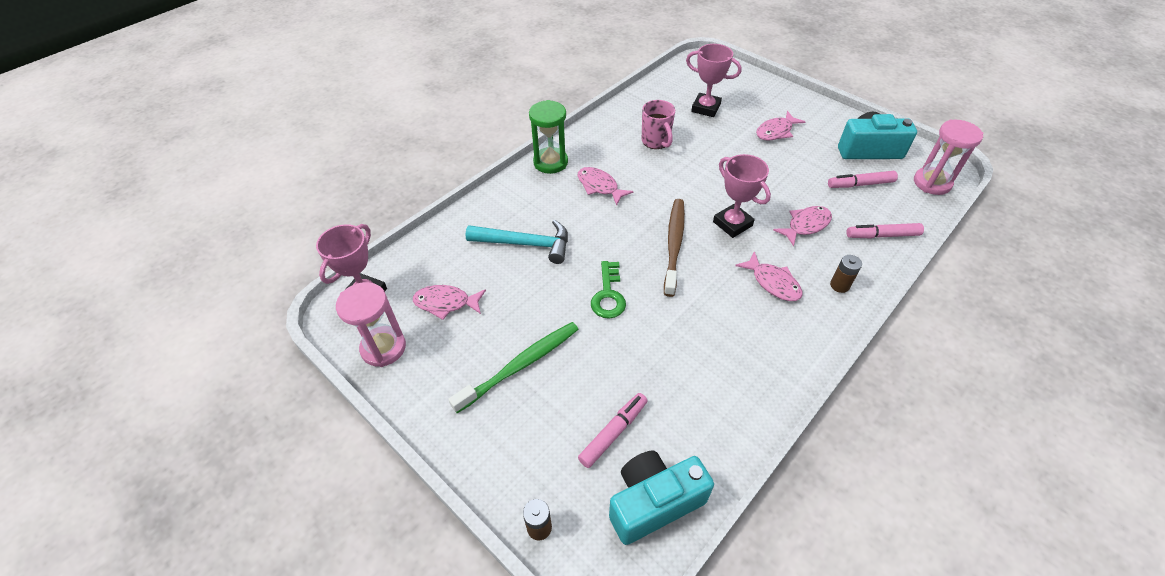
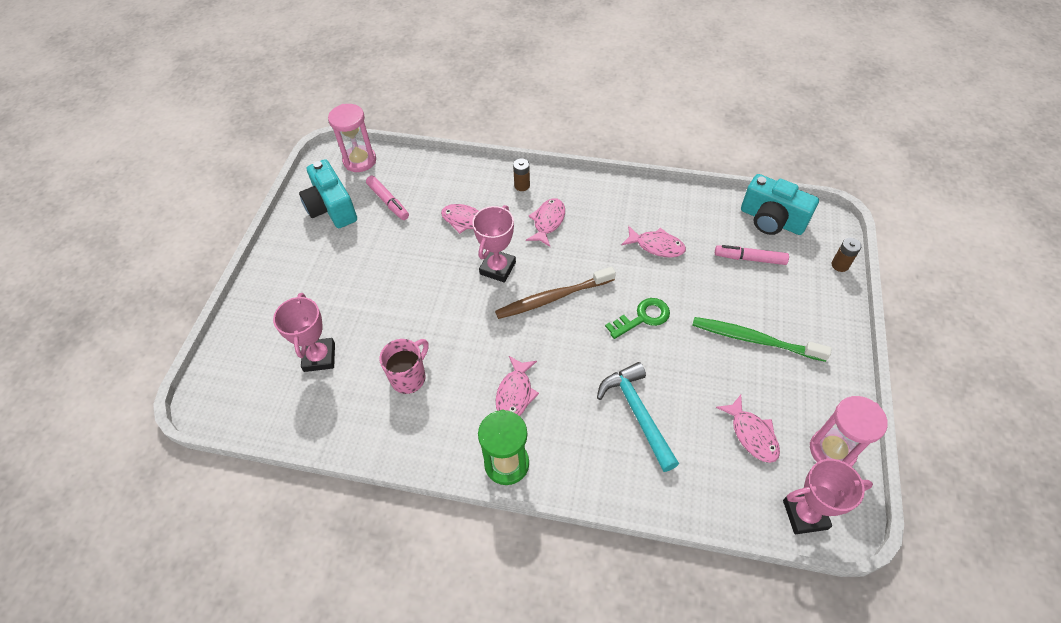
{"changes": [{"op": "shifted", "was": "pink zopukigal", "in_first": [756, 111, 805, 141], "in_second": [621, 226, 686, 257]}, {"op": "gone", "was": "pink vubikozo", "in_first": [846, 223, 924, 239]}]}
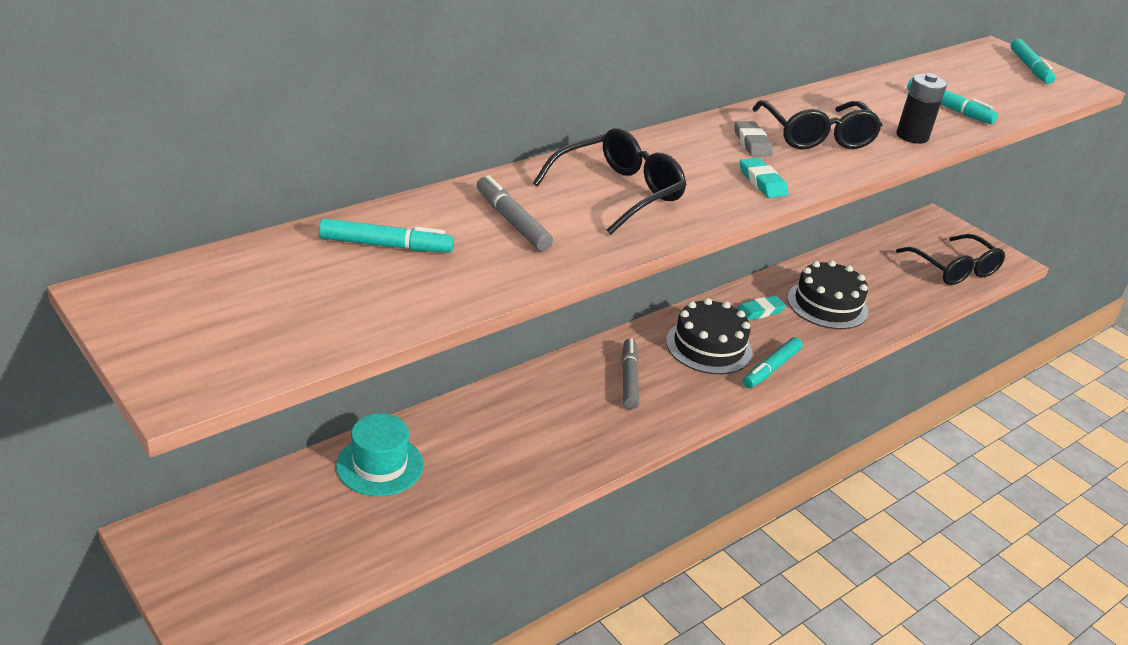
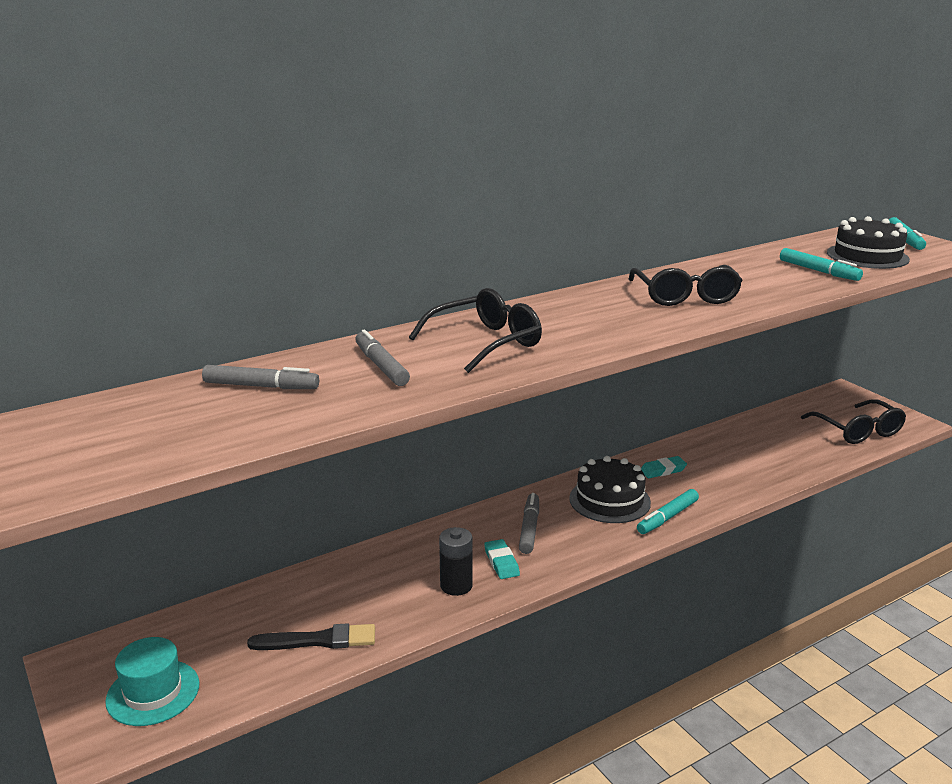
{"changes": [{"op": "repainted", "was": "turquoise vubikozo", "now": "grey vubikozo", "in_first": [319, 218, 454, 252], "in_second": [202, 365, 319, 389]}, {"op": "shifted", "was": "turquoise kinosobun", "in_first": [336, 414, 424, 496], "in_second": [105, 637, 200, 726]}, {"op": "gone", "was": "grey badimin", "in_first": [734, 121, 773, 157]}, {"op": "shifted", "was": "turquoise badimin", "in_first": [740, 158, 789, 198], "in_second": [484, 539, 520, 579]}, {"op": "shifted", "was": "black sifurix", "in_first": [787, 260, 868, 329], "in_second": [827, 216, 910, 269]}, {"op": "shifted", "was": "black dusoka", "in_first": [896, 73, 947, 144], "in_second": [439, 527, 473, 596]}, {"op": "new", "now": "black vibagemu", "in_second": [247, 623, 375, 650]}]}
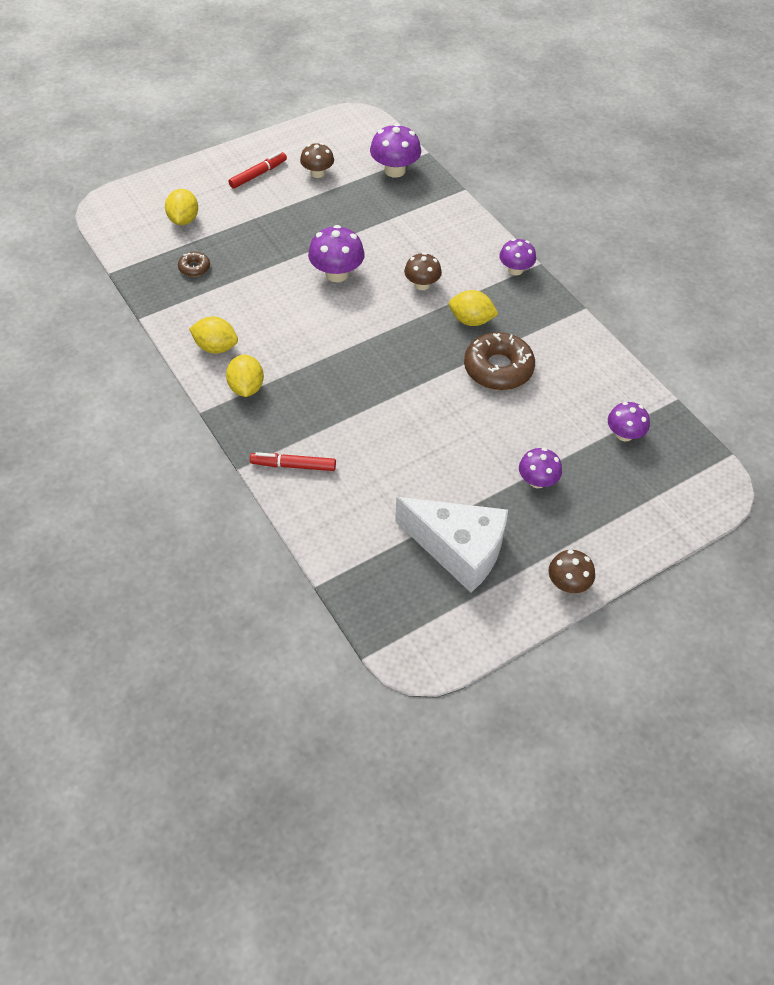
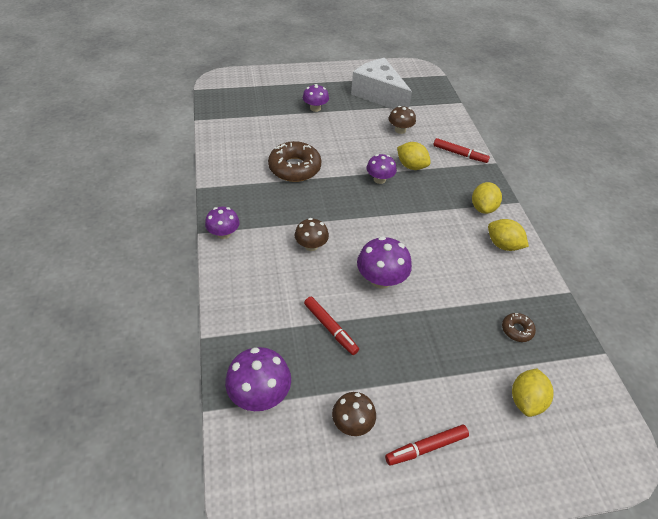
{"changes": [{"op": "shifted", "was": "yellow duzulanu", "in_first": [449, 290, 498, 326], "in_second": [397, 142, 431, 170]}, {"op": "shifted", "was": "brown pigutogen", "in_first": [549, 550, 595, 593], "in_second": [389, 106, 416, 134]}, {"op": "shifted", "was": "purple pigutogen", "in_first": [608, 402, 650, 441], "in_second": [366, 154, 397, 184]}, {"op": "new", "now": "red vubikozo", "in_second": [304, 297, 359, 355]}]}
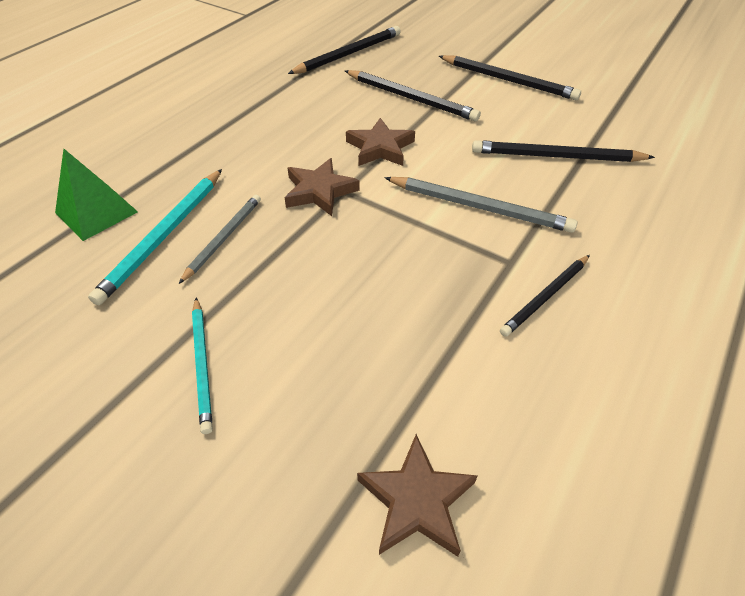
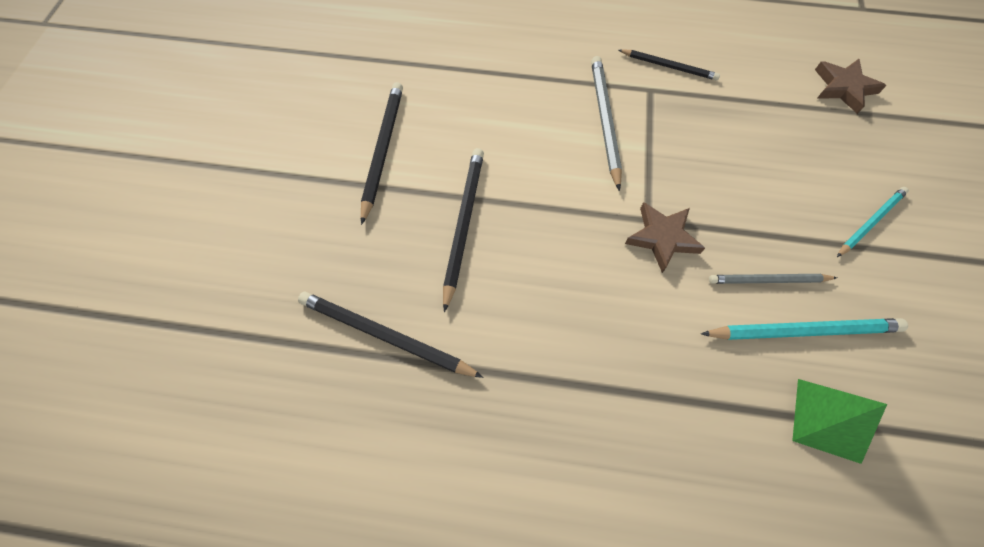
{"changes": [{"op": "gone", "was": "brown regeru", "in_first": [346, 118, 415, 166]}, {"op": "gone", "was": "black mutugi", "in_first": [472, 140, 655, 162]}]}
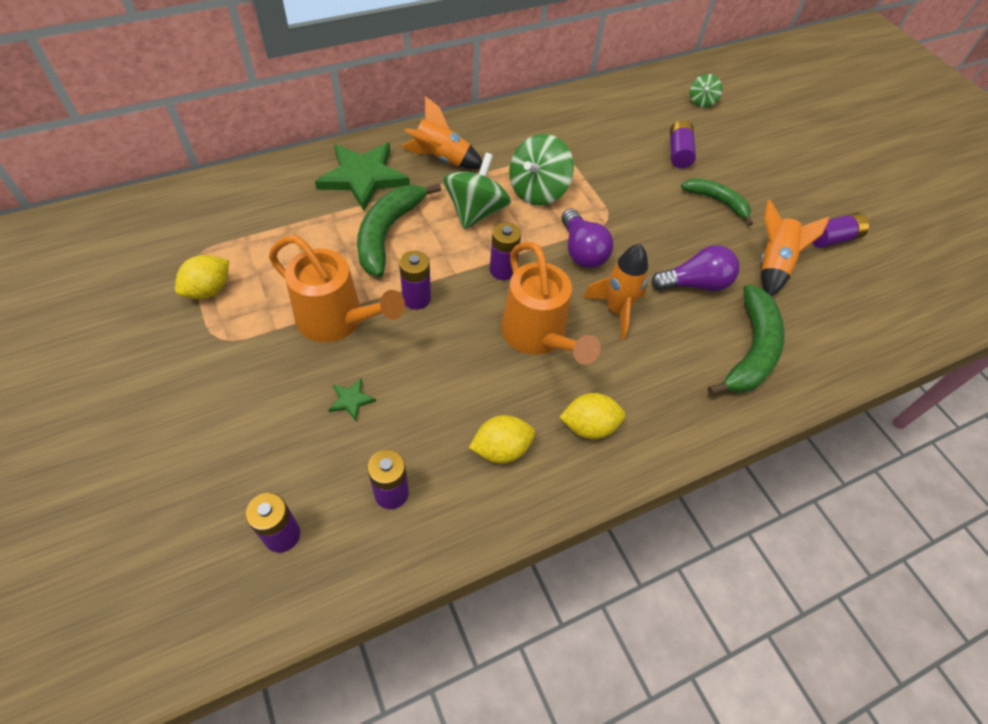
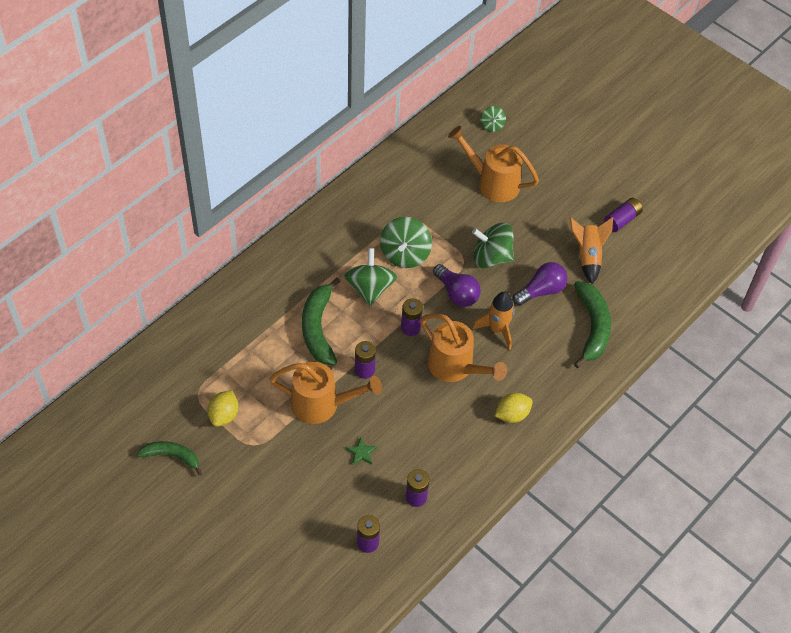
{"changes": [{"op": "gone", "was": "green regeru", "in_first": [315, 143, 410, 211]}, {"op": "gone", "was": "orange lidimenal", "in_first": [401, 96, 483, 169]}, {"op": "gone", "was": "yellow duzulanu", "in_first": [469, 415, 535, 463]}, {"op": "swapped", "was": "purple dusoka", "now": "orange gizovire", "in_first": [670, 120, 696, 168], "in_second": [448, 126, 539, 202]}, {"op": "shifted", "was": "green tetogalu", "in_first": [681, 178, 753, 226], "in_second": [137, 441, 203, 476]}, {"op": "new", "now": "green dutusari", "in_second": [472, 223, 514, 268]}]}
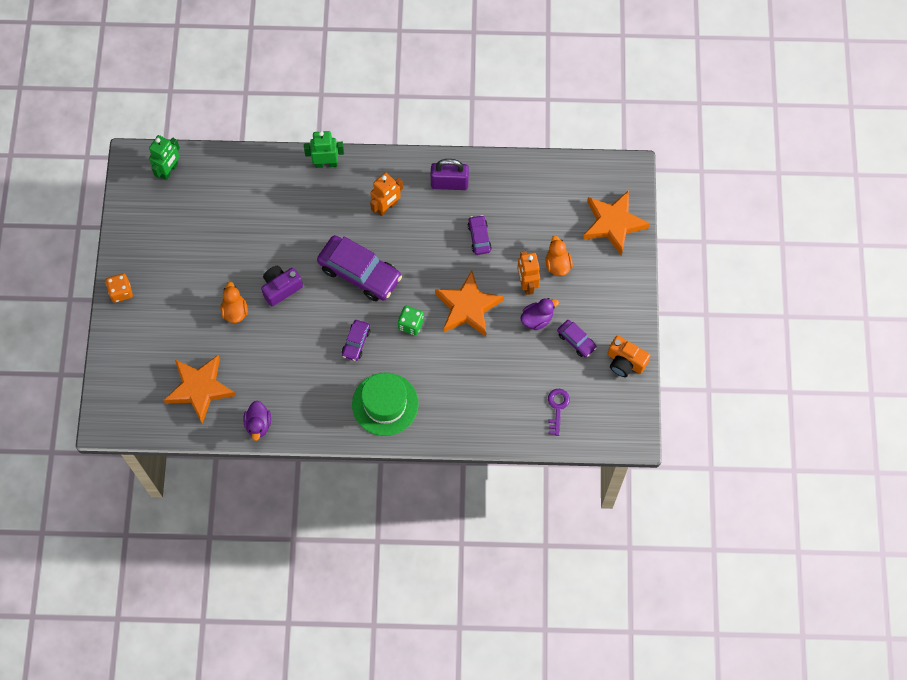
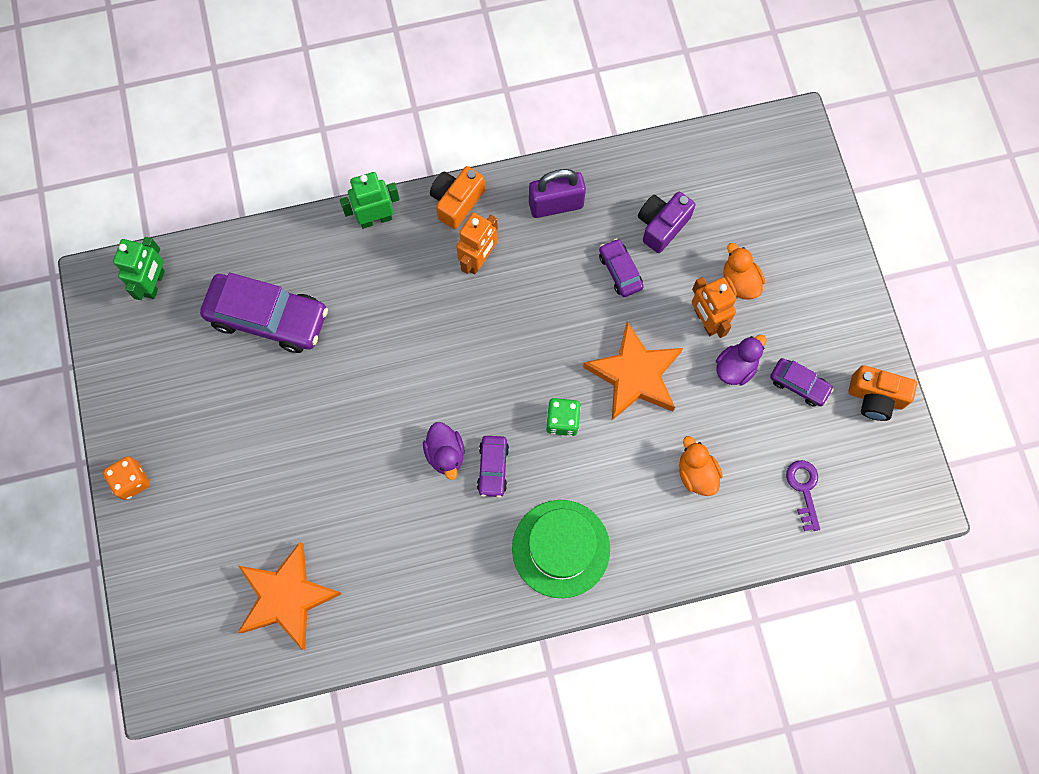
{"changes": [{"op": "shifted", "was": "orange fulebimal", "in_first": [220, 282, 248, 323], "in_second": [679, 436, 723, 496]}, {"op": "shifted", "was": "purple fulebimal", "in_first": [243, 401, 271, 441], "in_second": [423, 422, 464, 480]}, {"op": "shifted", "was": "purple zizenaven", "in_first": [261, 266, 303, 306], "in_second": [638, 192, 696, 253]}, {"op": "shifted", "was": "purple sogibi", "in_first": [317, 235, 402, 301], "in_second": [200, 272, 328, 353]}, {"op": "gone", "was": "orange regeru", "in_first": [583, 190, 650, 255]}, {"op": "new", "now": "orange zizenaven", "in_second": [430, 166, 485, 229]}]}
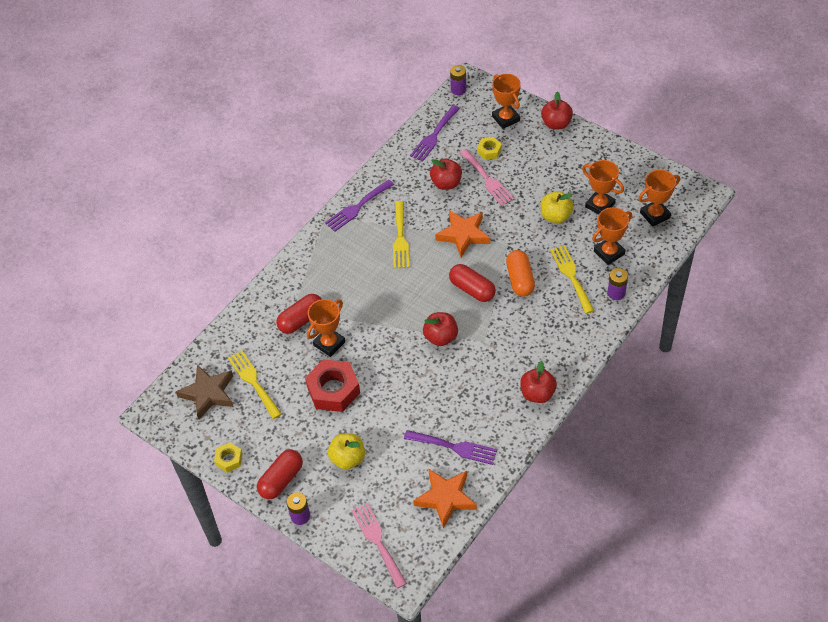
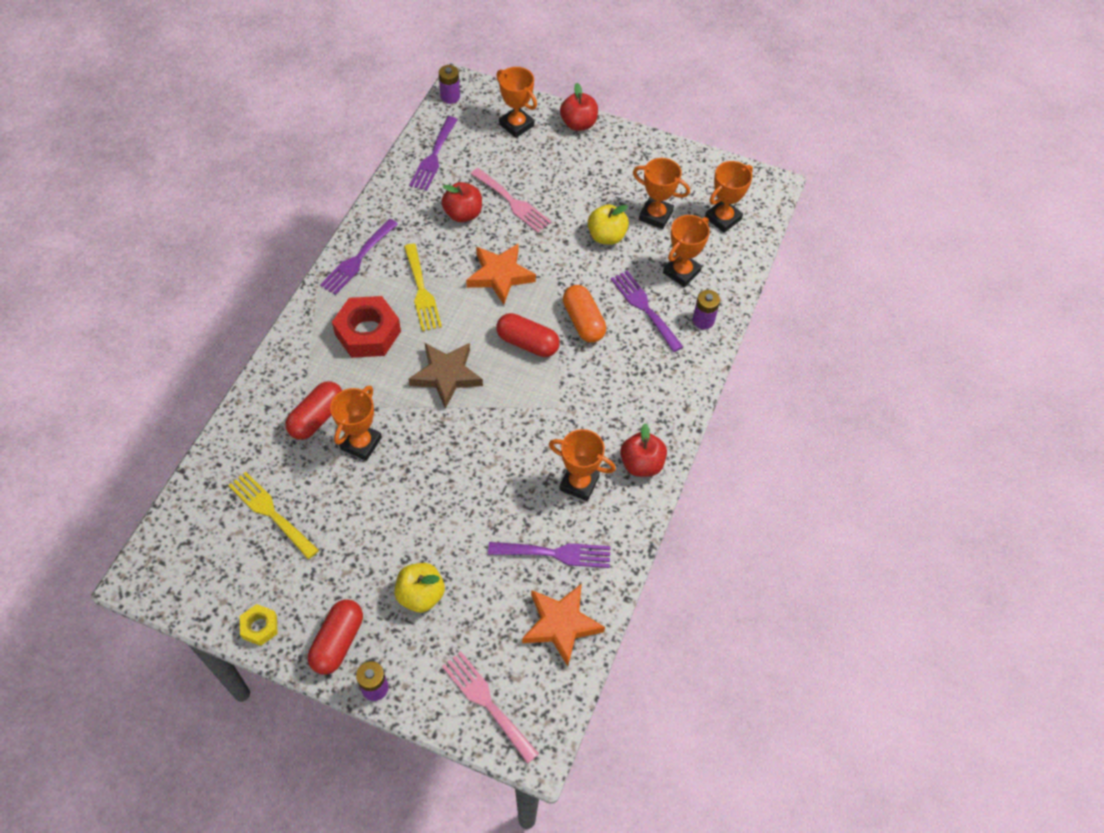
{"changes": [{"op": "shifted", "was": "brown regeru", "in_first": [176, 365, 234, 420], "in_second": [408, 343, 483, 409]}, {"op": "shifted", "was": "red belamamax", "in_first": [305, 359, 360, 412], "in_second": [332, 296, 401, 358]}, {"op": "gone", "was": "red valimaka", "in_first": [423, 312, 458, 346]}, {"op": "gone", "was": "yellow belamamax", "in_first": [477, 137, 502, 160]}, {"op": "repainted", "was": "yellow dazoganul", "now": "purple dazoganul", "in_first": [550, 245, 594, 314], "in_second": [611, 271, 683, 352]}, {"op": "new", "now": "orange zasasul", "in_second": [549, 429, 616, 501]}]}
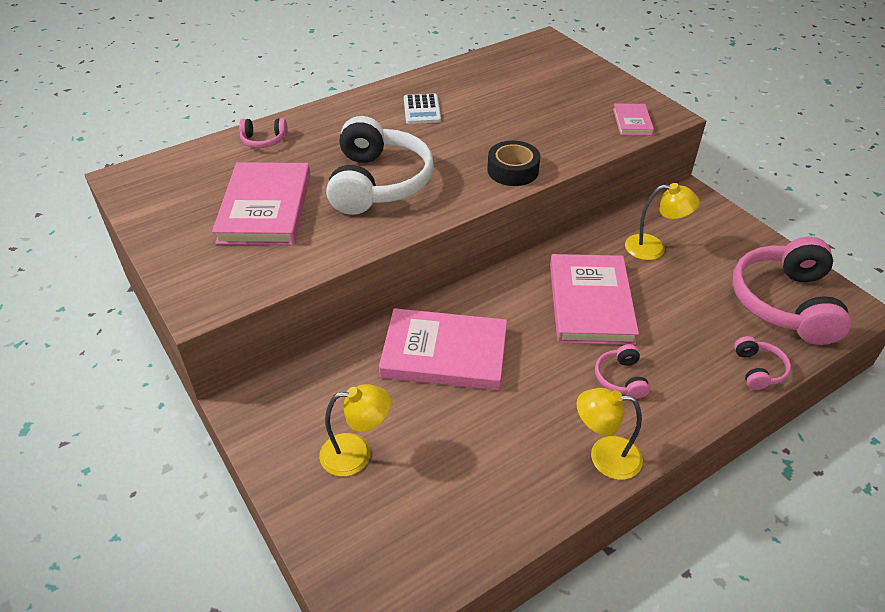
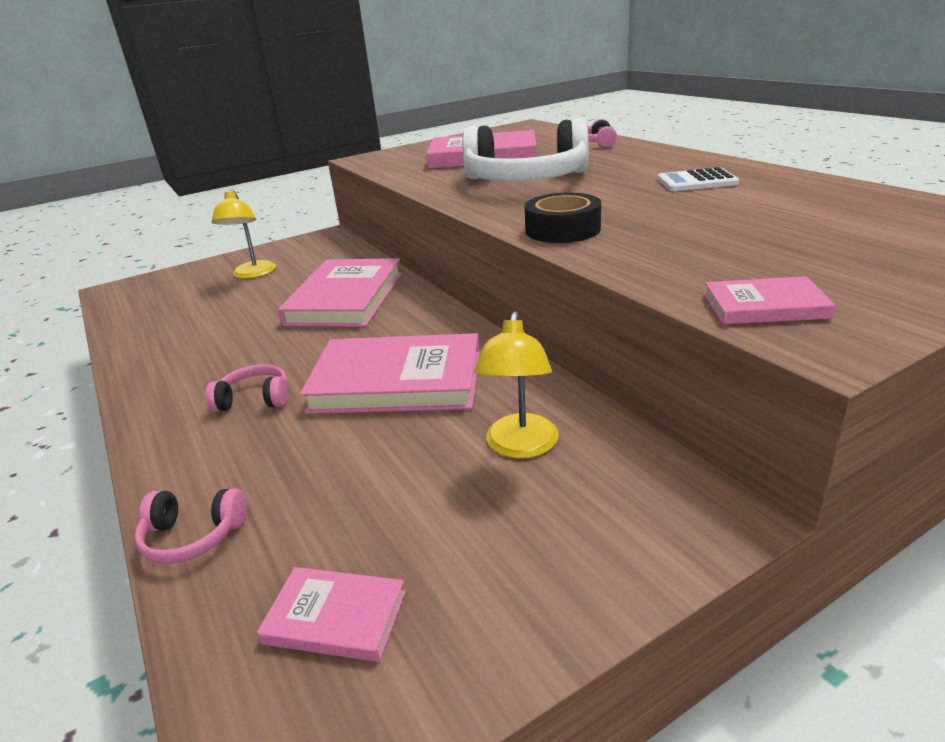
{"changes": [{"op": "gone", "was": "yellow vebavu", "in_first": [576, 388, 643, 480]}, {"op": "swapped", "was": "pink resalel", "now": "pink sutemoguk", "in_first": [732, 237, 851, 345], "in_second": [257, 567, 406, 662]}]}
